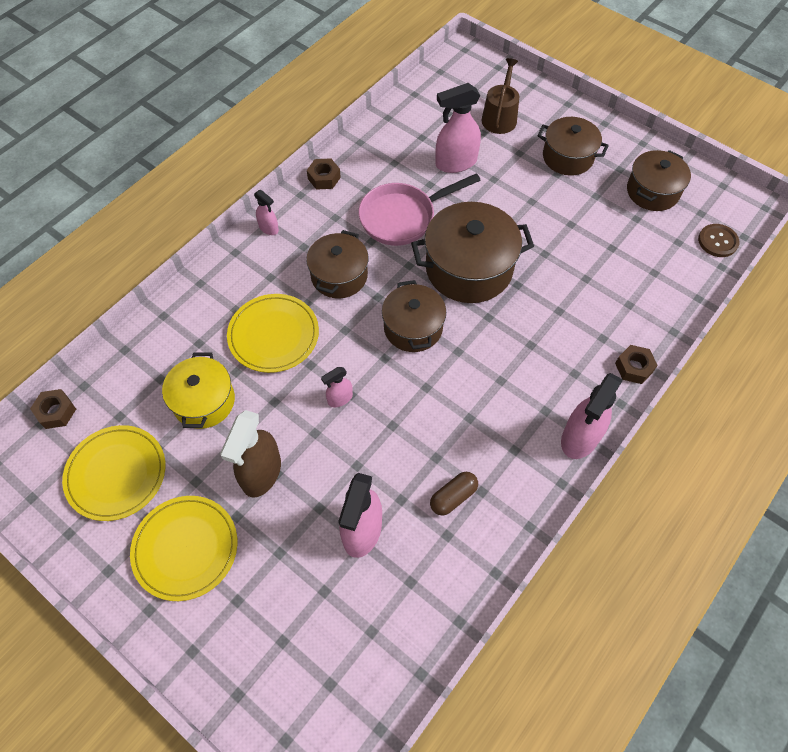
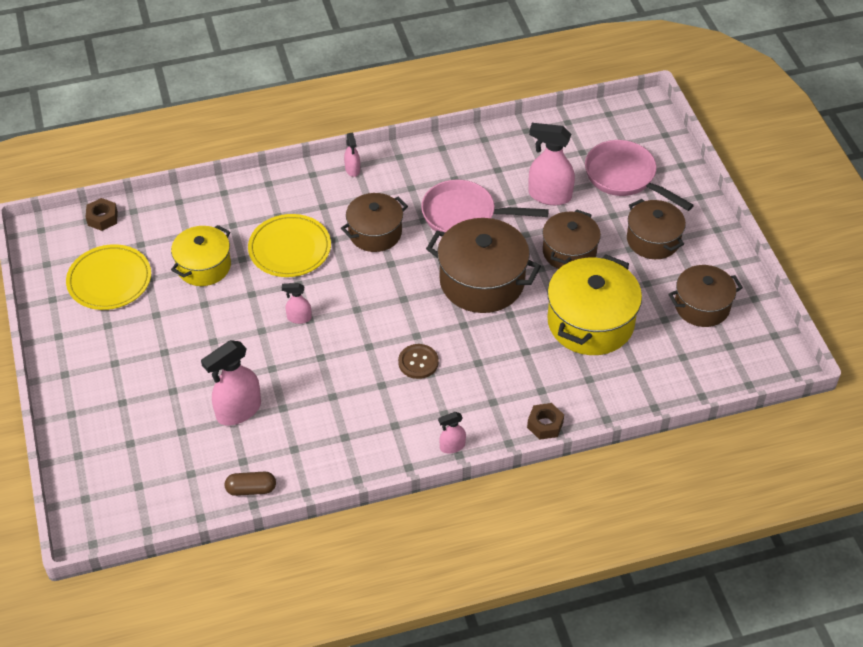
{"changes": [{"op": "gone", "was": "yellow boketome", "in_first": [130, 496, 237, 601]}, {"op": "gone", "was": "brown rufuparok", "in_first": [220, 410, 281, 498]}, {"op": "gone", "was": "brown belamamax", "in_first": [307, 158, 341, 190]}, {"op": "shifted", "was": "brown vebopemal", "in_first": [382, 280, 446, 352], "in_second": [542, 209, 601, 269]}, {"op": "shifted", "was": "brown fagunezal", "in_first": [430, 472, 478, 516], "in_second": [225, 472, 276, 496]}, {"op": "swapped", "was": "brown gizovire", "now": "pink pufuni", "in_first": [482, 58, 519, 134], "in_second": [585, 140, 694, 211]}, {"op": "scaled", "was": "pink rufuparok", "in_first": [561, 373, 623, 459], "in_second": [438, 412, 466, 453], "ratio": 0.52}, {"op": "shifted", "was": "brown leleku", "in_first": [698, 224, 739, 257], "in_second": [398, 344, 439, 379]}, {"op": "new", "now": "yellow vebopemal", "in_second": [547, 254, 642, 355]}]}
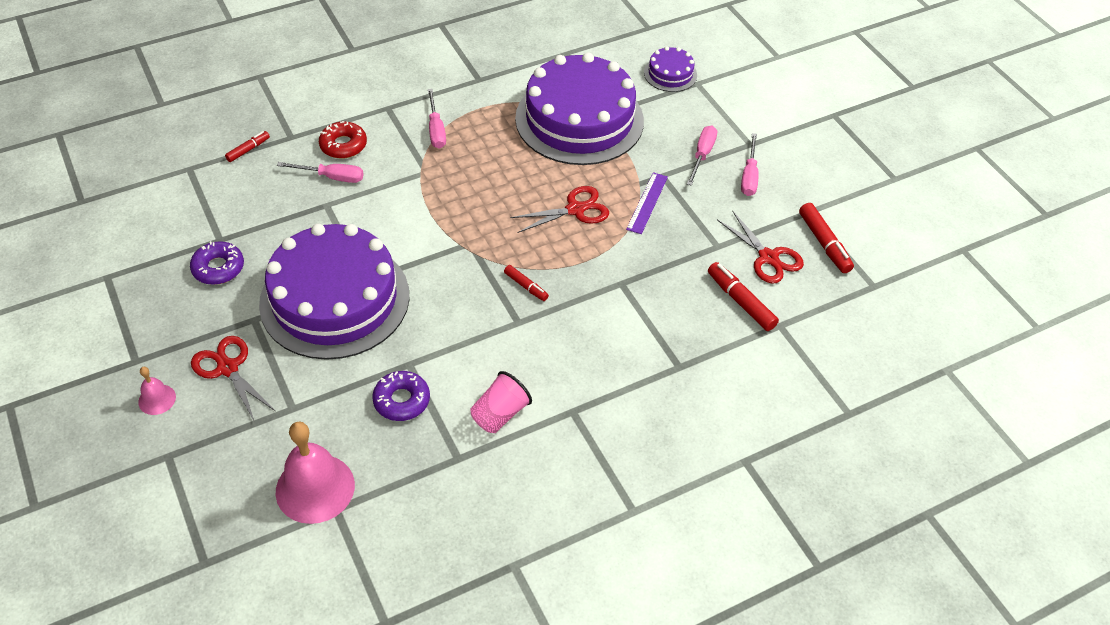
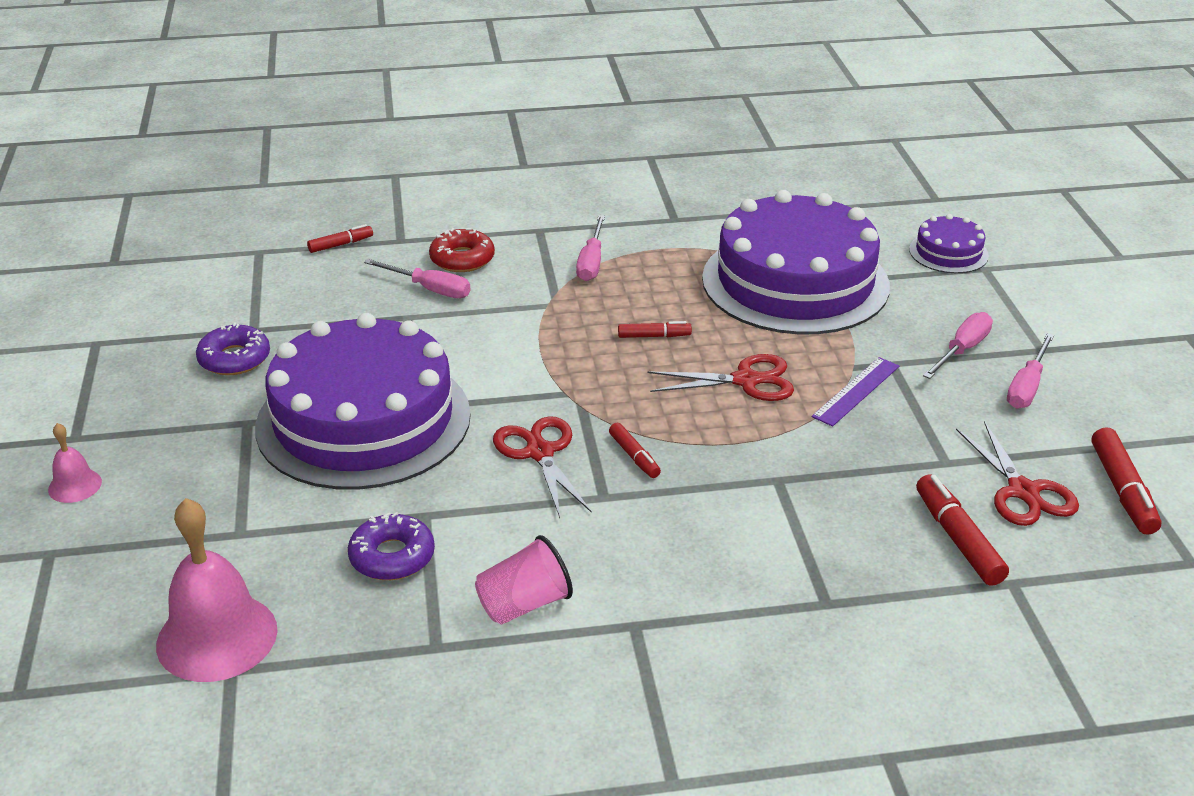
{"changes": [{"op": "shifted", "was": "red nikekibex", "in_first": [191, 336, 275, 420], "in_second": [493, 416, 592, 518]}, {"op": "new", "now": "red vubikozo", "in_second": [618, 321, 692, 338]}]}
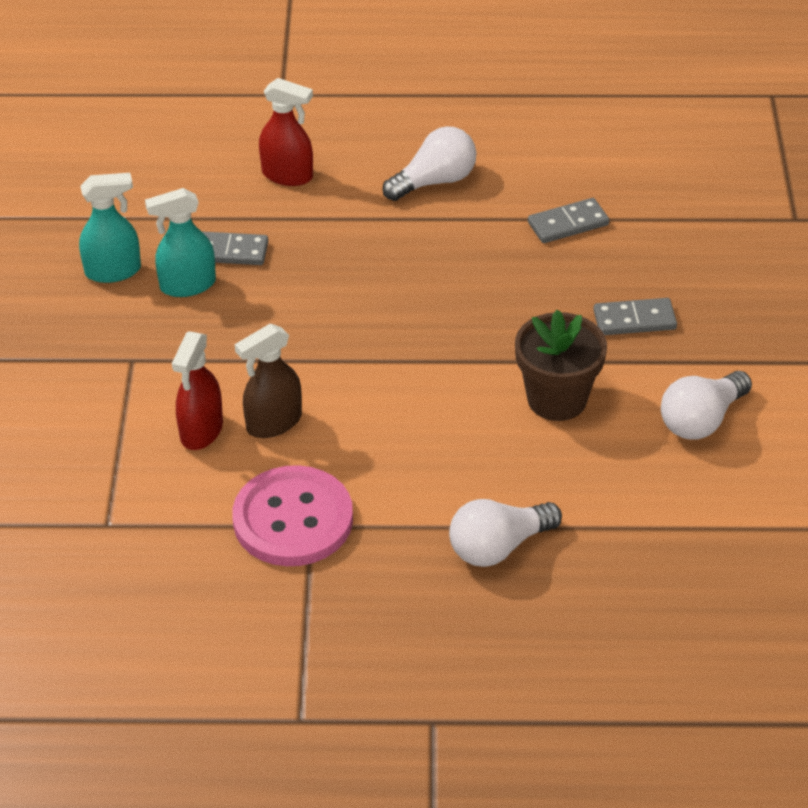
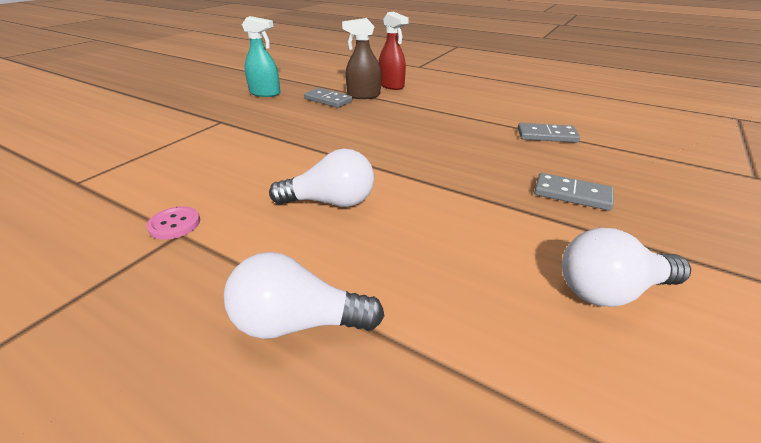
{"changes": [{"op": "gone", "was": "turquoise rufuparok", "in_first": [145, 188, 216, 297]}, {"op": "gone", "was": "red rufuparok", "in_first": [172, 331, 223, 450]}, {"op": "scaled", "was": "pink leleku", "in_first": [232, 465, 353, 566], "in_second": [147, 206, 200, 240], "ratio": 0.44}, {"op": "shifted", "was": "brown rufuparok", "in_first": [235, 323, 302, 438], "in_second": [342, 18, 381, 99]}, {"op": "shifted", "was": "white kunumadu", "in_first": [382, 126, 476, 201], "in_second": [269, 149, 374, 207]}, {"op": "gone", "was": "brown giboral", "in_first": [515, 310, 607, 421]}]}
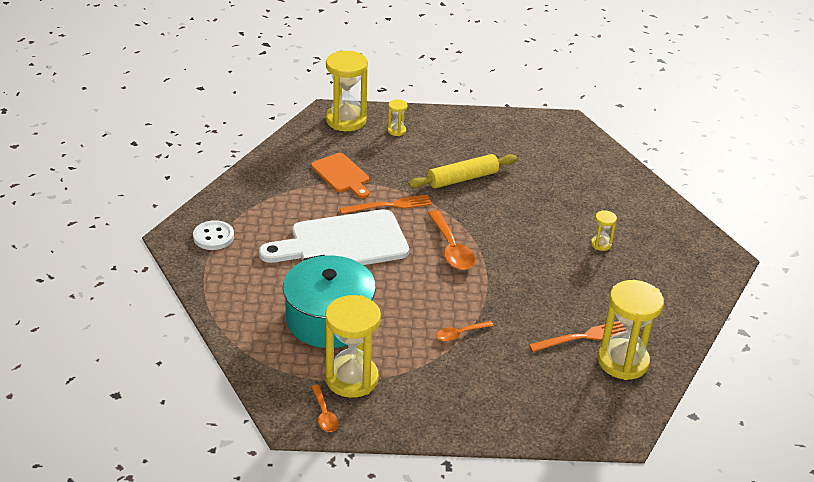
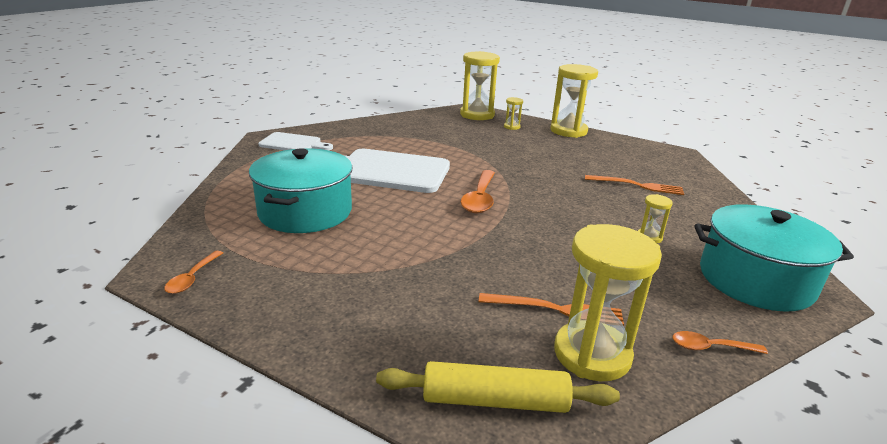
{"changes": [{"op": "swapped", "was": "white leleku", "now": "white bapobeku", "in_first": [193, 220, 234, 250], "in_second": [258, 132, 333, 150]}, {"op": "gone", "was": "orange bapobeku", "in_first": [311, 153, 369, 198]}, {"op": "shifted", "was": "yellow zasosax", "in_first": [325, 295, 381, 398], "in_second": [551, 64, 598, 138]}, {"op": "shifted", "was": "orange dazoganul", "in_first": [340, 195, 432, 214], "in_second": [585, 175, 684, 195]}, {"op": "shifted", "was": "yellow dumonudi", "in_first": [408, 154, 517, 188], "in_second": [376, 361, 620, 413]}, {"op": "shifted", "was": "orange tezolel", "in_first": [436, 321, 494, 341], "in_second": [672, 331, 768, 354]}, {"op": "new", "now": "turquoise vebopemal", "in_second": [694, 204, 854, 312]}]}
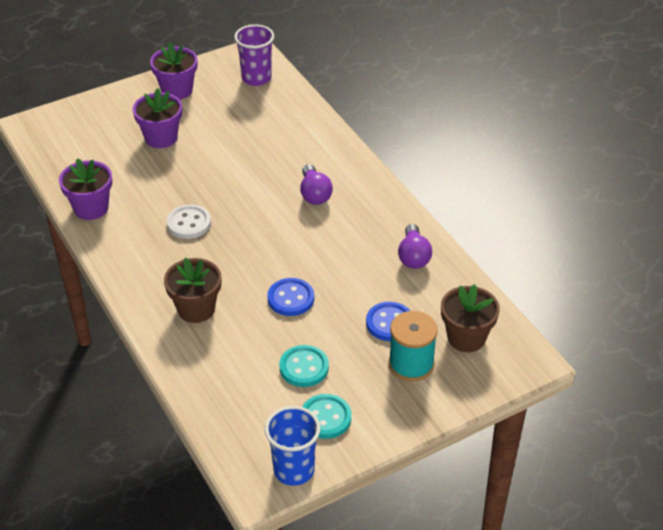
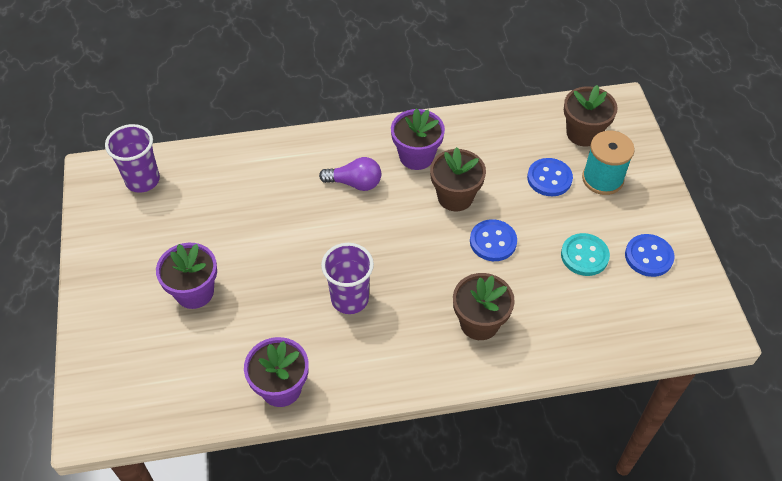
{"changes": [{"op": "shifted", "was": "purple giboral", "in_first": [150, 42, 198, 100], "in_second": [391, 108, 445, 170]}, {"op": "swapped", "was": "white leleku", "now": "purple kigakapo", "in_first": [167, 205, 211, 239], "in_second": [321, 243, 374, 314]}, {"op": "gone", "was": "blue kigakapo", "in_first": [265, 406, 320, 486]}, {"op": "repainted", "was": "turquoise leleku", "now": "blue leleku", "in_first": [302, 394, 351, 439], "in_second": [625, 234, 674, 277]}, {"op": "gone", "was": "purple kunumadu", "in_first": [398, 224, 432, 269]}, {"op": "new", "now": "brown giboral", "in_second": [430, 147, 486, 211]}]}
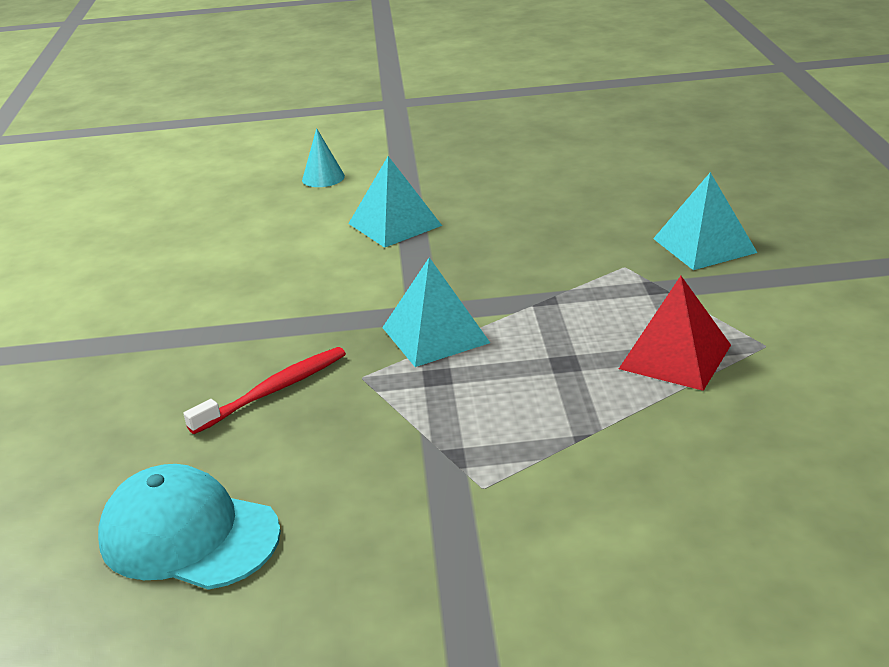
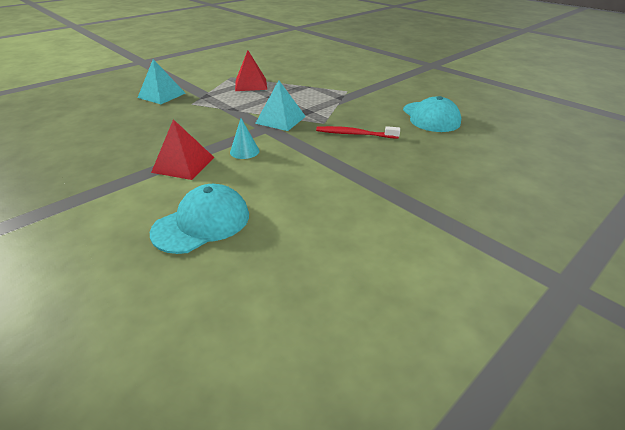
{"changes": [{"op": "shifted", "was": "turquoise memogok", "in_first": [302, 128, 345, 187], "in_second": [230, 118, 259, 159]}, {"op": "repainted", "was": "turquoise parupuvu", "now": "red parupuvu", "in_first": [348, 156, 442, 248], "in_second": [151, 119, 214, 180]}, {"op": "new", "now": "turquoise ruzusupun", "in_second": [150, 184, 249, 254]}]}
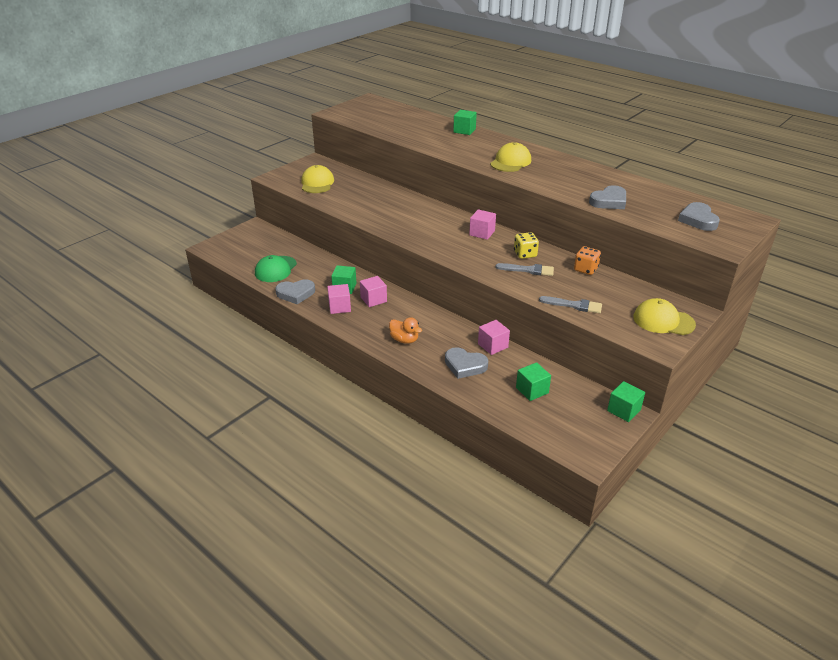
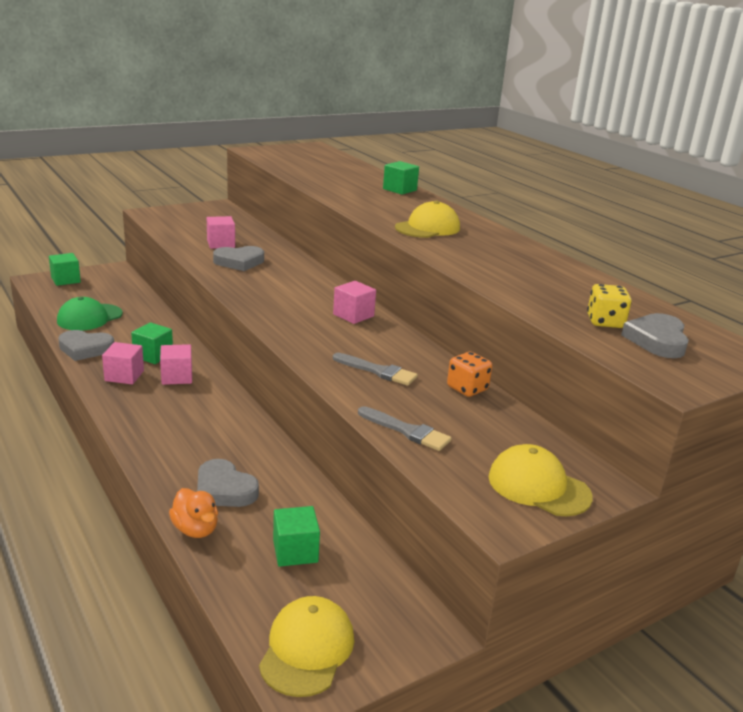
{"changes": [{"op": "shifted", "was": "yellow ruzusupun", "in_first": [301, 165, 334, 193], "in_second": [259, 596, 354, 697]}, {"op": "shifted", "was": "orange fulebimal", "in_first": [389, 317, 422, 344], "in_second": [169, 488, 218, 538]}, {"op": "shifted", "was": "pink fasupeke", "in_first": [478, 320, 510, 355], "in_second": [207, 216, 235, 249]}, {"op": "shifted", "was": "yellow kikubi", "in_first": [514, 232, 539, 259], "in_second": [587, 284, 632, 328]}, {"op": "shifted", "was": "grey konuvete", "in_first": [589, 185, 626, 209], "in_second": [213, 246, 264, 271]}, {"op": "shifted", "was": "green fasupeke", "in_first": [607, 381, 645, 422], "in_second": [49, 253, 81, 286]}]}
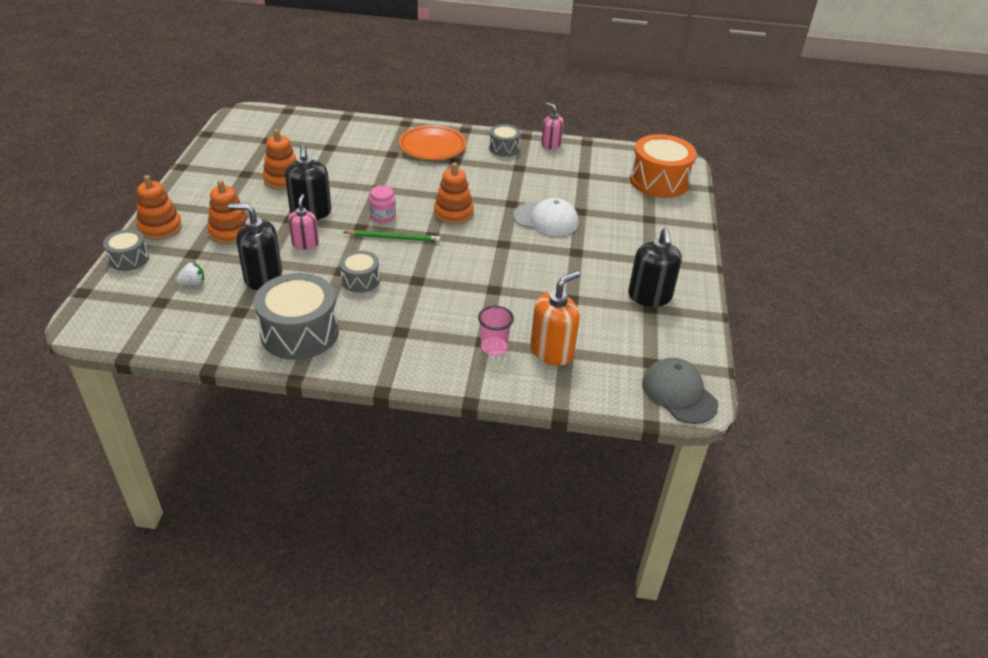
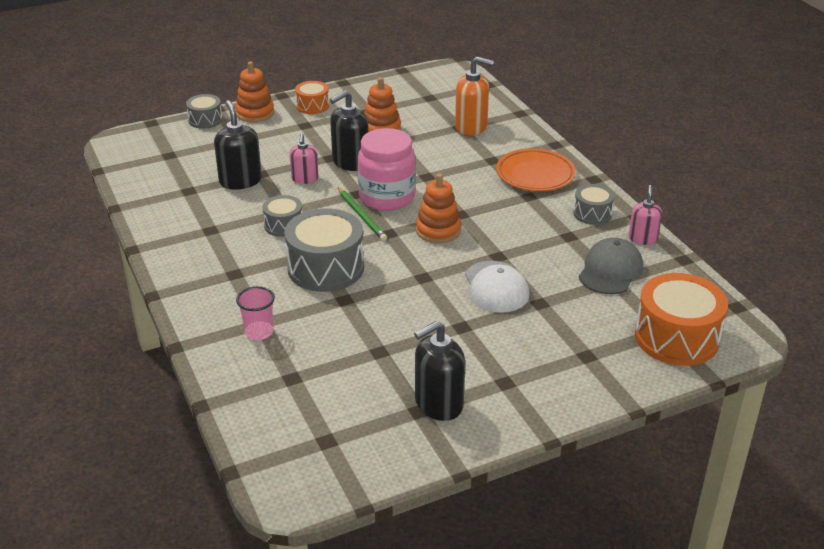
{"changes": [{"op": "gone", "was": "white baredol", "in_first": [175, 262, 204, 285]}, {"op": "gone", "was": "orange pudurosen", "in_first": [208, 180, 249, 245]}, {"op": "shifted", "was": "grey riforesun", "in_first": [254, 273, 339, 360], "in_second": [284, 208, 364, 292]}, {"op": "rotated", "was": "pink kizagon", "in_first": [288, 194, 319, 249], "in_second": [290, 134, 319, 184], "clockwise": 120}, {"op": "scaled", "was": "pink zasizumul", "in_first": [369, 185, 396, 223], "in_second": [358, 128, 416, 211], "ratio": 2.02}, {"op": "shifted", "was": "orange kizagon", "in_first": [530, 271, 580, 366], "in_second": [455, 57, 494, 136]}, {"op": "shifted", "was": "grey ruzusupun", "in_first": [642, 358, 718, 424], "in_second": [579, 238, 643, 294]}, {"op": "new", "now": "orange riforesun", "in_second": [295, 81, 329, 114]}]}
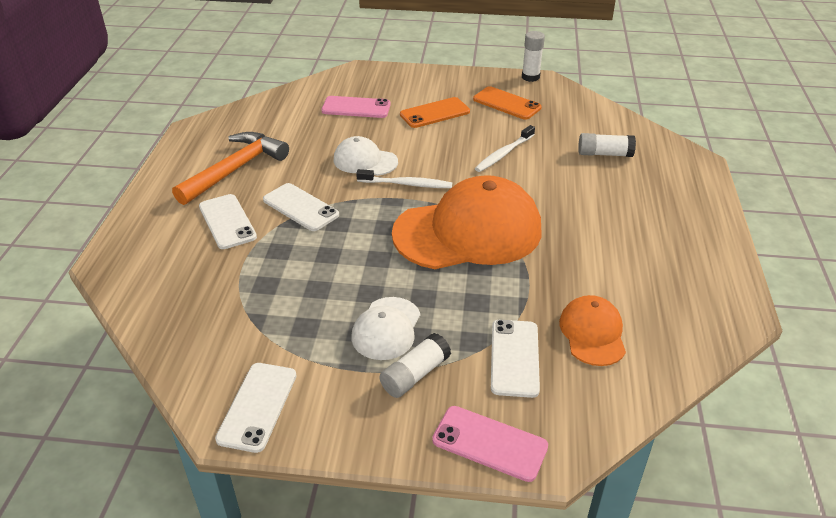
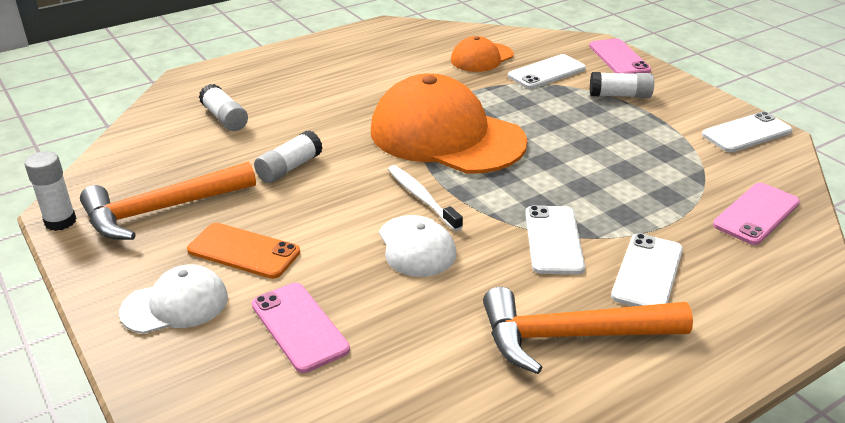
{"changes": [{"op": "shifted", "was": "white ruzusupun", "in_first": [352, 297, 420, 360], "in_second": [119, 264, 228, 334]}, {"op": "swapped", "was": "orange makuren", "now": "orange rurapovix", "in_first": [473, 86, 542, 120], "in_second": [80, 161, 256, 240]}, {"op": "swapped", "was": "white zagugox", "now": "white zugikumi", "in_first": [475, 125, 535, 172], "in_second": [254, 130, 323, 183]}, {"op": "new", "now": "pink makuren", "in_second": [713, 183, 800, 245]}]}
